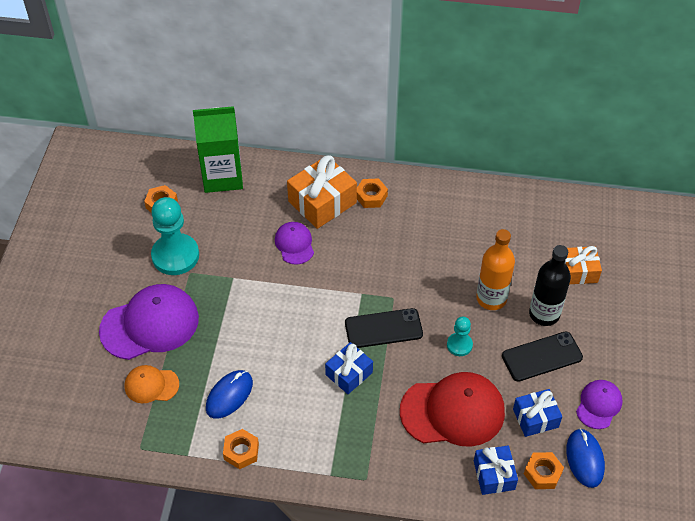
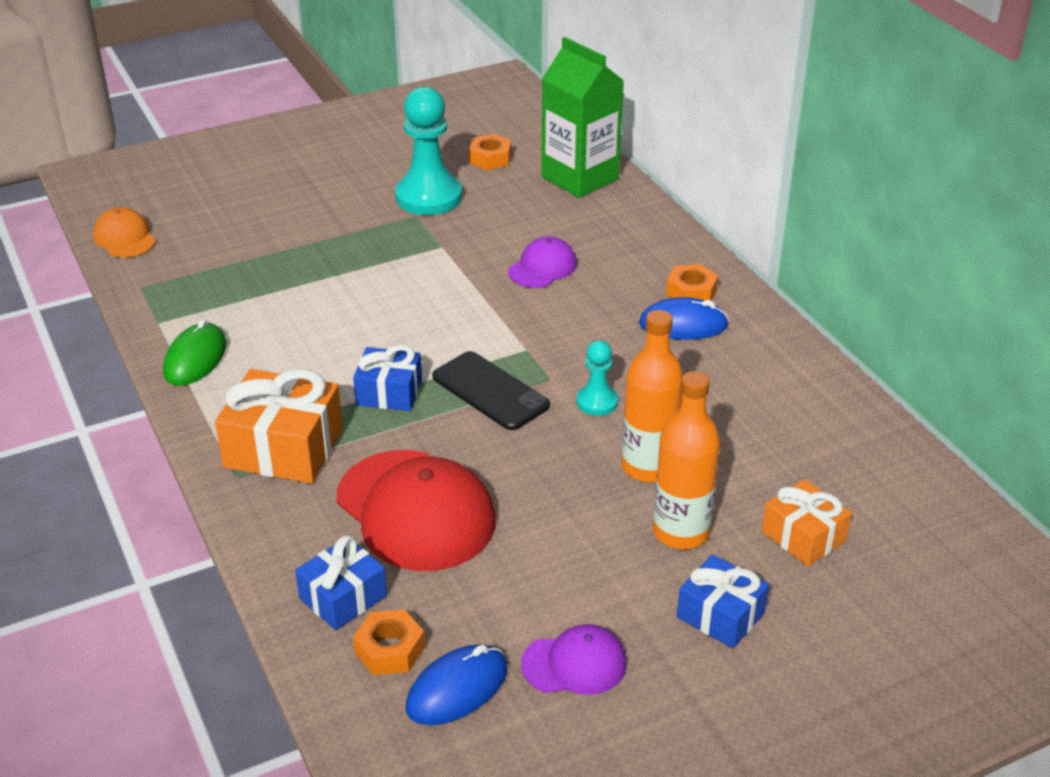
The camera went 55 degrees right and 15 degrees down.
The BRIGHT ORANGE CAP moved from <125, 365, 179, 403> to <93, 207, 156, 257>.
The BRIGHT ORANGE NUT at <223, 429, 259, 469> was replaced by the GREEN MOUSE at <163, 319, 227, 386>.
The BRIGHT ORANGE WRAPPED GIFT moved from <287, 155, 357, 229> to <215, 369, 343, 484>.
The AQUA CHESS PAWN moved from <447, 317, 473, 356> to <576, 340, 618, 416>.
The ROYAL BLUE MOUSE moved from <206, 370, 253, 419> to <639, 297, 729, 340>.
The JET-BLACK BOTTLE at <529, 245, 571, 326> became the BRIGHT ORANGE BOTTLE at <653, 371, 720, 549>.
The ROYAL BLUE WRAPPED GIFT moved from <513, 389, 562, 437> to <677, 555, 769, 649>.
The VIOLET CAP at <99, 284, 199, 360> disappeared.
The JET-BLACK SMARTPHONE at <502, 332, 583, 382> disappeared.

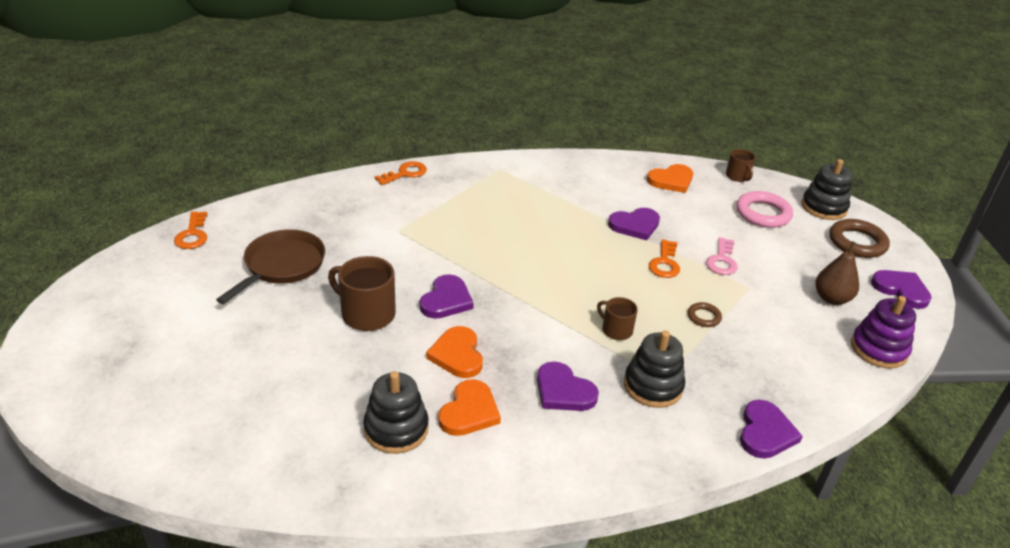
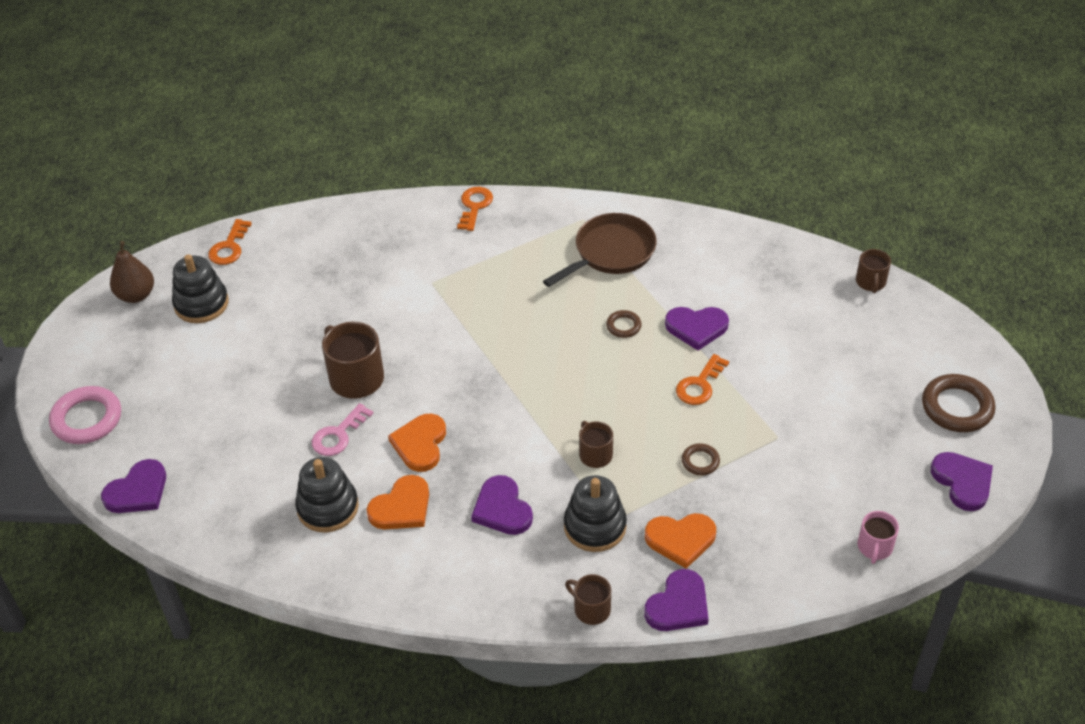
The camera went 25 degrees right and 10 degrees up.
The ROSE-PINK HOOP moved from <736, 191, 793, 228> to <49, 386, 121, 444>.
The VIOLET HEART moved from <420, 274, 474, 319> to <101, 459, 166, 513>.
The DARK BROWN PEAR moved from <815, 241, 859, 305> to <110, 241, 154, 303>.
The JET-BLACK STACKING TOY moved from <802, 159, 852, 220> to <172, 254, 229, 323>.
The ROSE-PINK KEY moved from <706, 237, 738, 275> to <312, 403, 374, 456>.
The BRIGHT ORANGE KEY at <375, 161, 427, 185> turned 60 degrees counterclockwise.
The DARK BROWN FRYING PAN moved from <216, 229, 325, 304> to <543, 213, 657, 287>.
The DARK BROWN TEA MUG at <565, 574, 611, 625> appeared.
The DARK BROWN HOOP at <606, 310, 642, 338> appeared.
The BRIGHT ORANGE HEART moved from <647, 164, 693, 193> to <645, 513, 716, 569>.
The VIOLET STACKING TOY at <851, 296, 916, 369> was replaced by the ROSE-PINK TEA MUG at <858, 511, 899, 564>.

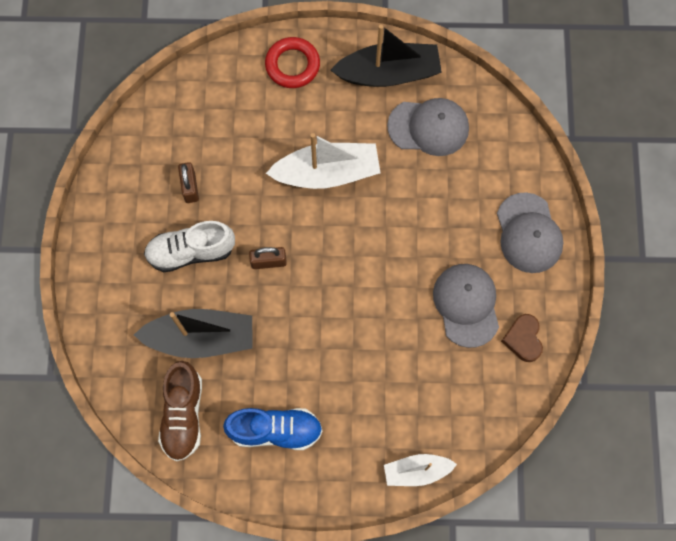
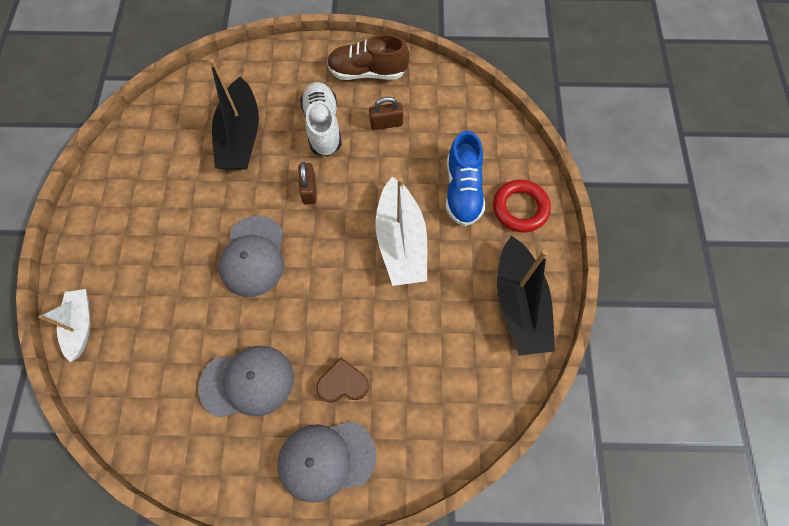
The camera went 90 degrees right and 5 degrees down.
The GREY CAP moved from <387, 98, 469, 156> to <218, 216, 284, 297>.
The DARK BROWN HEART moved from <501, 314, 543, 362> to <316, 357, 369, 403>.
The DARK BROWN SNEAKER moved from <158, 361, 202, 461> to <327, 34, 410, 80>.
The ROYAL BLUE SNEAKER moved from <223, 408, 323, 450> to <446, 131, 485, 226>.

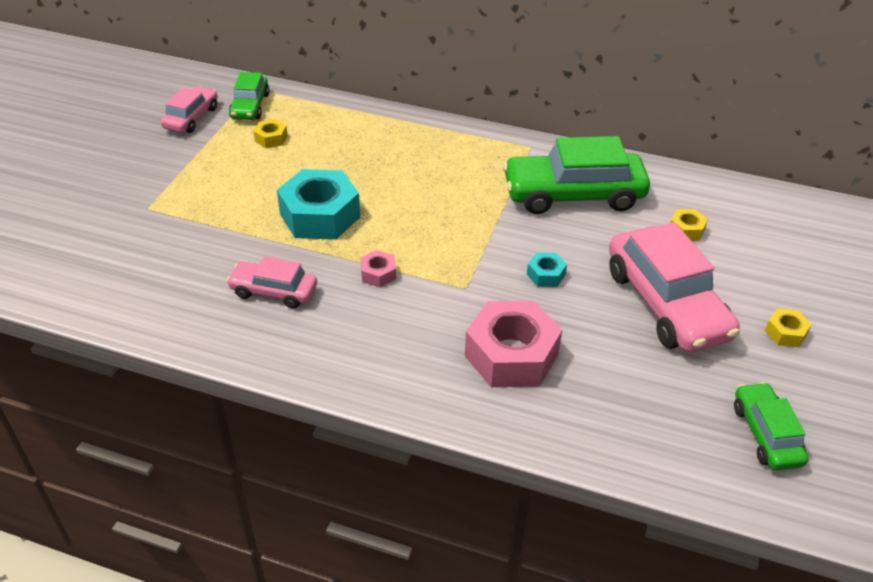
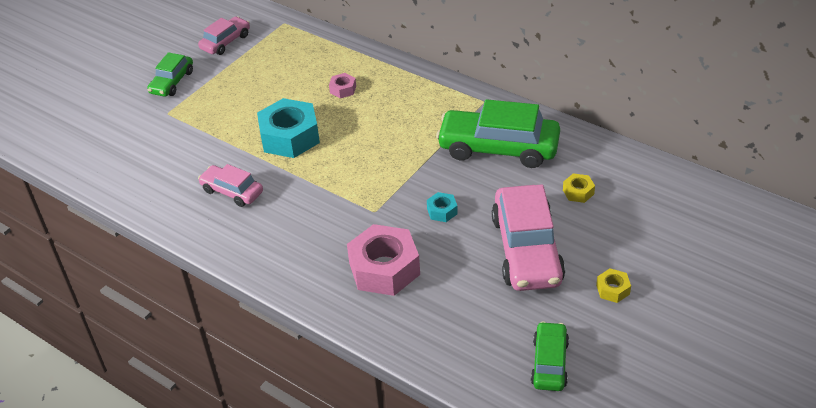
The camera went 20 degrees right and 0 degrees up.
The GREEN AUTOMOBILE moved from <229, 72, 269, 120> to <147, 52, 193, 97>.
The ROSE-PINK NUT moved from <360, 250, 396, 287> to <329, 73, 356, 98>.
The YELLOW NUT at <253, 119, 288, 148> disappeared.

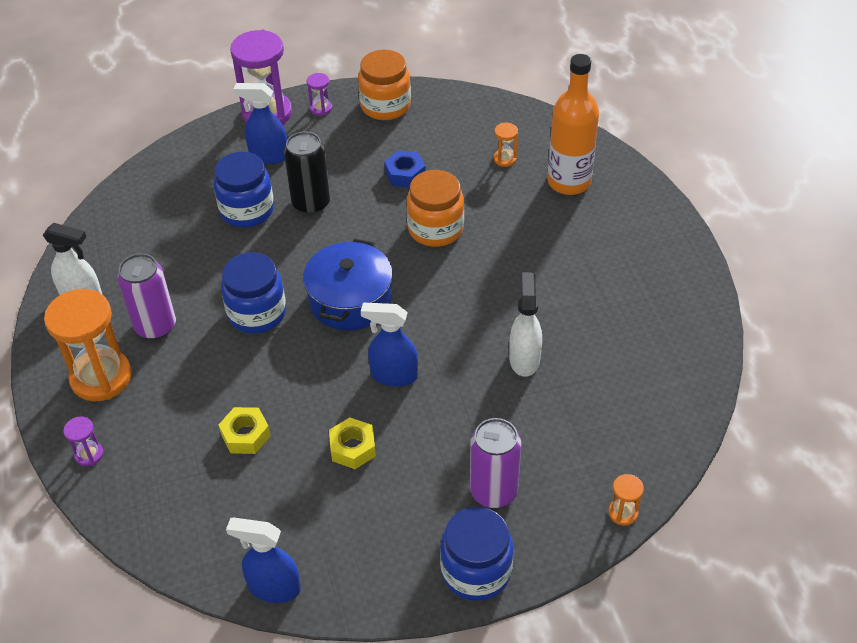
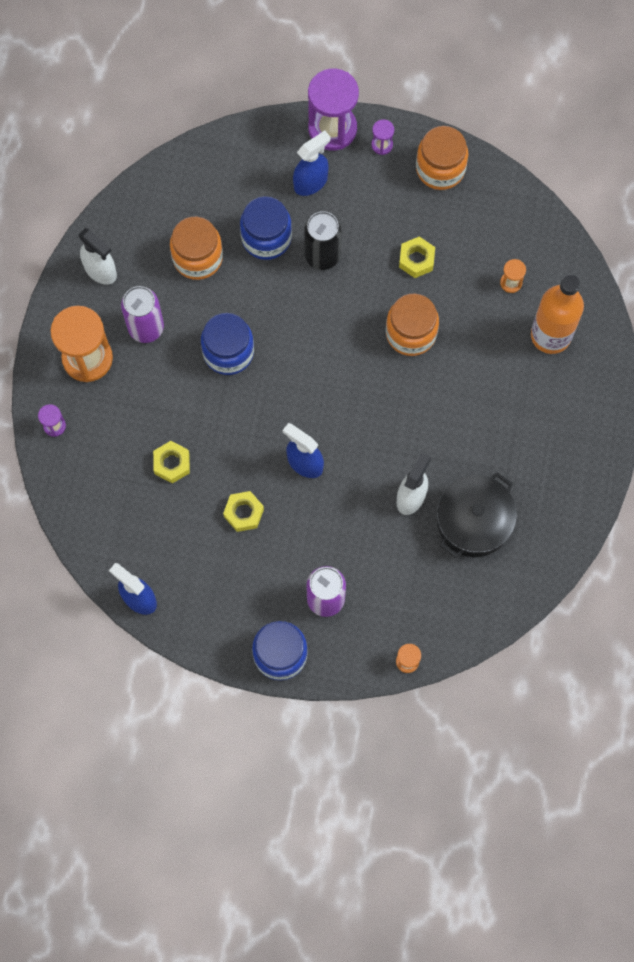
The camera went 25 degrees right and 25 degrees up.
The BRIGHT ORANGE JAR at <170, 217, 223, 280> appeared.
The ROYAL BLUE SPRAY BOTTLE at <234, 83, 287, 164> turned 105 degrees clockwise.
The ROYAL BLUE NUT at <384, 150, 426, 188> became the YELLOW NUT at <399, 237, 435, 278>.
The JET-BLACK COOKING POT at <437, 472, 517, 558> appeared.
The ROYAL BLUE COOKING POT at <303, 238, 393, 331> disappeared.

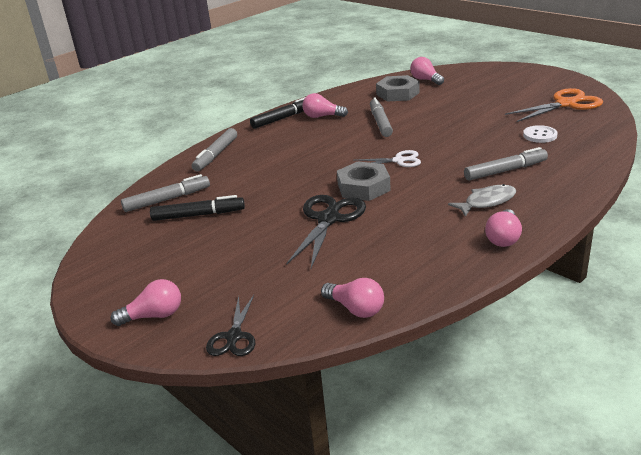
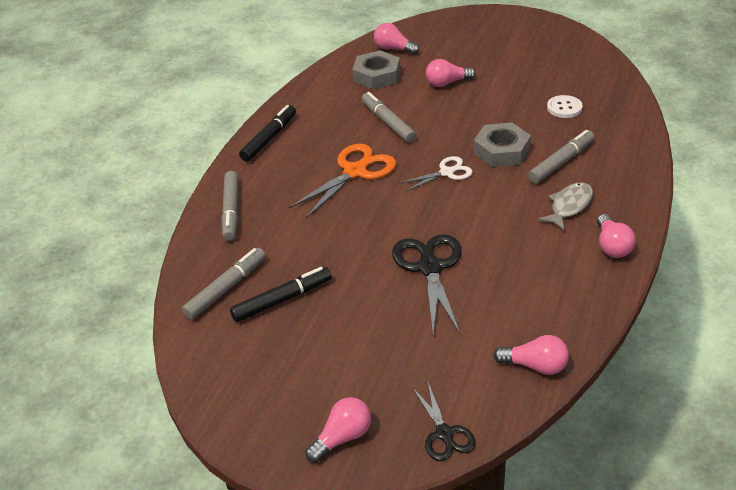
The camera went 25 degrees left and 10 degrees up.
The BRIGHT ORANGE SCISSORS moved from <505, 88, 603, 122> to <289, 143, 396, 218>.
The ROSE-PINK LIGHT BULB moved from <302, 93, 348, 118> to <426, 59, 476, 87>.
The GREY NUT moved from <337, 161, 391, 201> to <474, 123, 531, 167>.

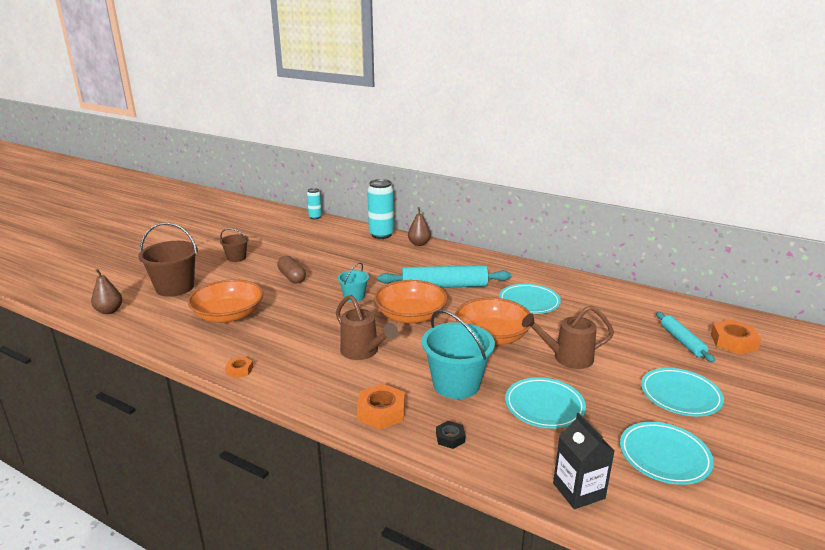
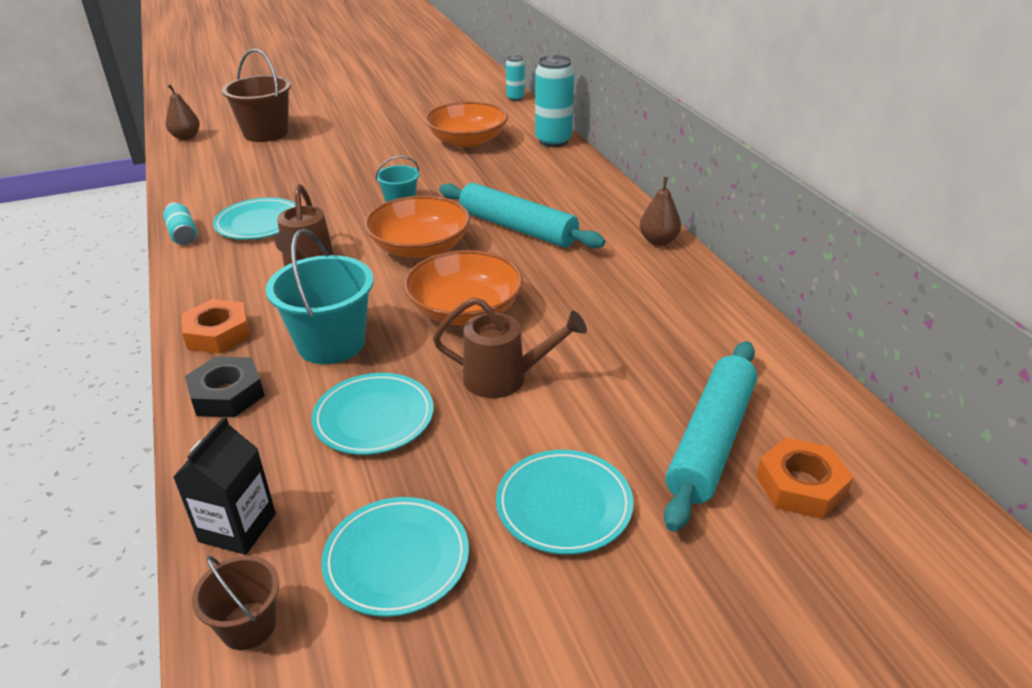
The camera went 40 degrees right and 10 degrees up.
The BRIGHT ORANGE NUT at <225, 356, 253, 378> was replaced by the AQUA CAN at <163, 202, 197, 245>.
The JET-BLACK NUT at <436, 421, 466, 449> changed to 1.78 times the size.
The DARK BROWN PAIL moved from <220, 228, 249, 262> to <191, 556, 279, 650>.
The AQUA PLATE moved from <499, 284, 561, 314> to <213, 197, 296, 240>.
The BRIGHT ORANGE DEEP DISH moved from <188, 279, 263, 323> to <425, 101, 508, 147>.
The DARK BROWN WATERING CAN at <522, 306, 614, 369> turned 150 degrees clockwise.
The DARK BROWN PEAR moved from <408, 207, 431, 246> to <640, 177, 681, 246>.
The AQUA PASTRY ROLLER at <656, 312, 715, 362> changed to 1.70 times the size.
The DARK BROWN PILL at <277, 256, 306, 284> disappeared.

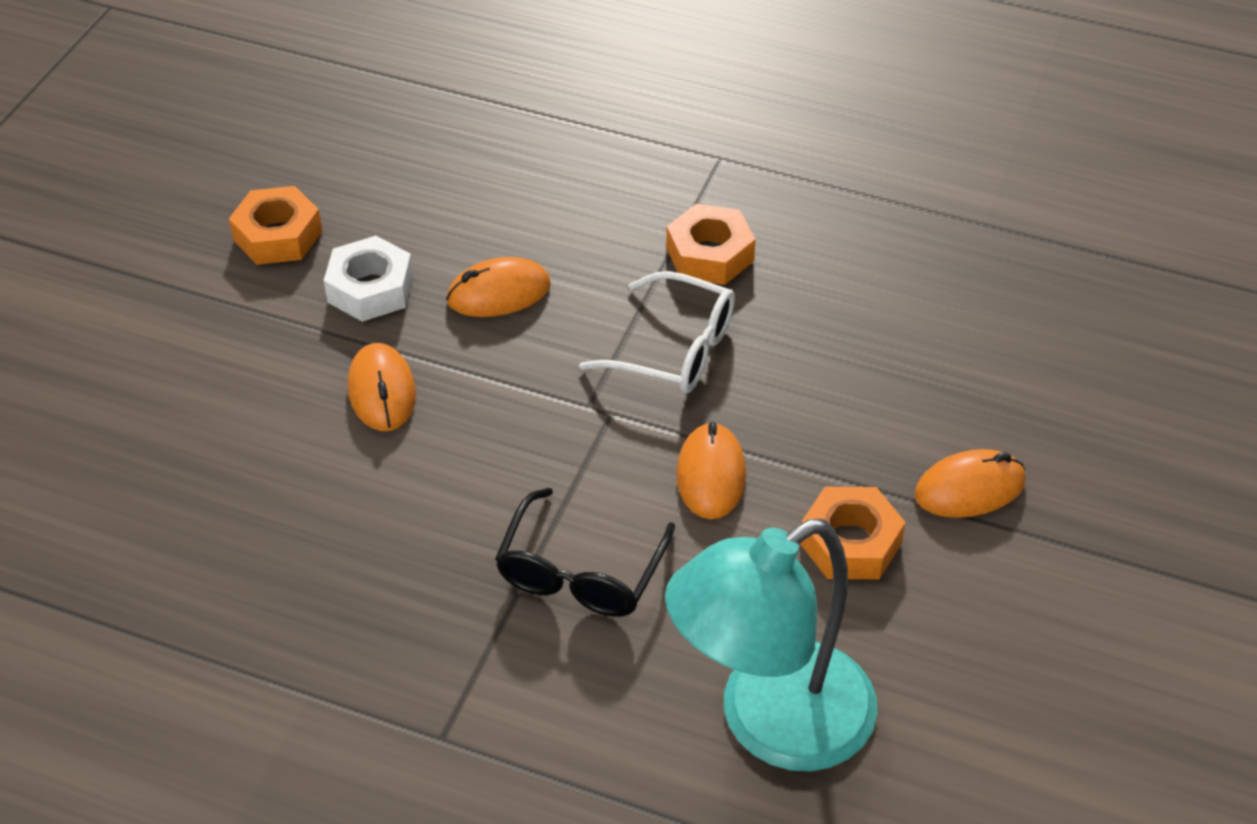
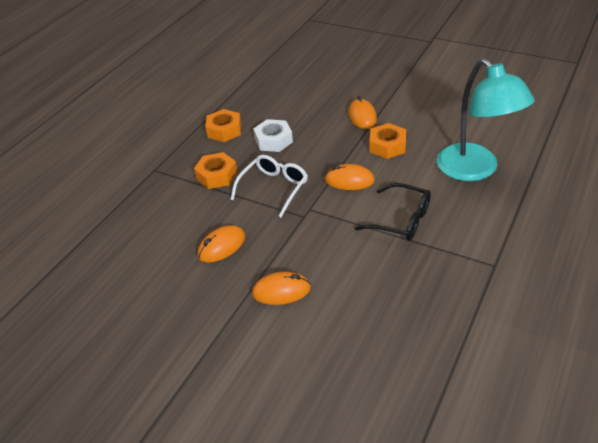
The camera went 80 degrees left and 5 degrees down.
The BRIGHT ORANGE MOUSE at <446, 257, 551, 317> turned 60 degrees clockwise.
The BRIGHT ORANGE NUT moved from <229, 186, 322, 265> to <205, 109, 241, 142>.
The WHITE NUT moved from <324, 236, 414, 322> to <253, 119, 293, 152>.

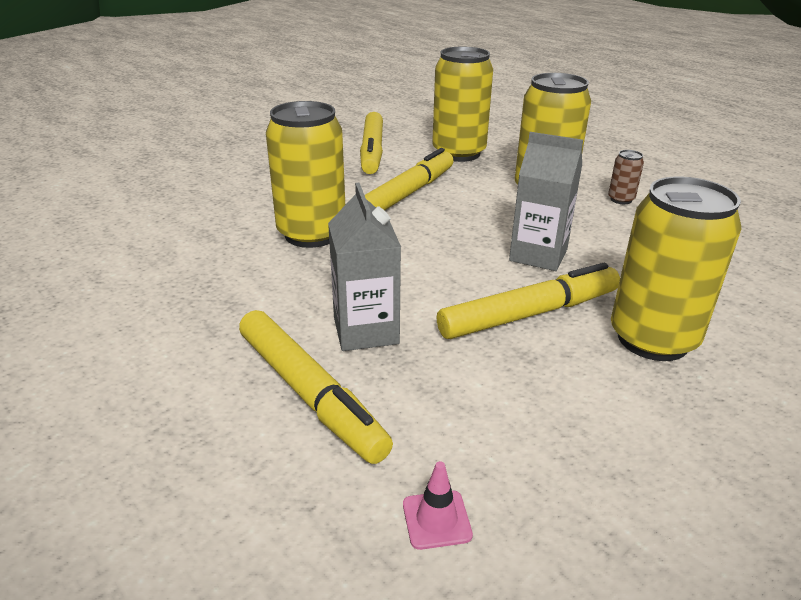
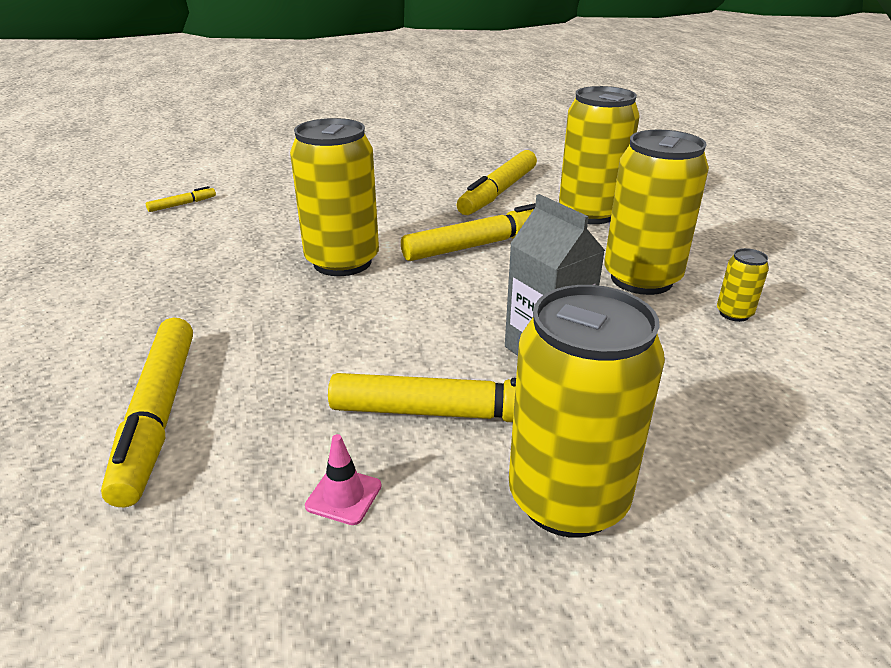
The camera went 30 degrees right and 0 degrees up.
The YELLOW FELT PEN at <146, 186, 216, 212> appeared.
The ROSE-PINK TRAFFIC CONE moved from <403, 461, 473, 550> to <305, 434, 381, 525>.
The DARK BROWN CAN at <608, 150, 644, 204> became the YELLOW CAN at <717, 248, 769, 322>.
The GREY JUICE CARTON at <328, 183, 401, 351> disappeared.

